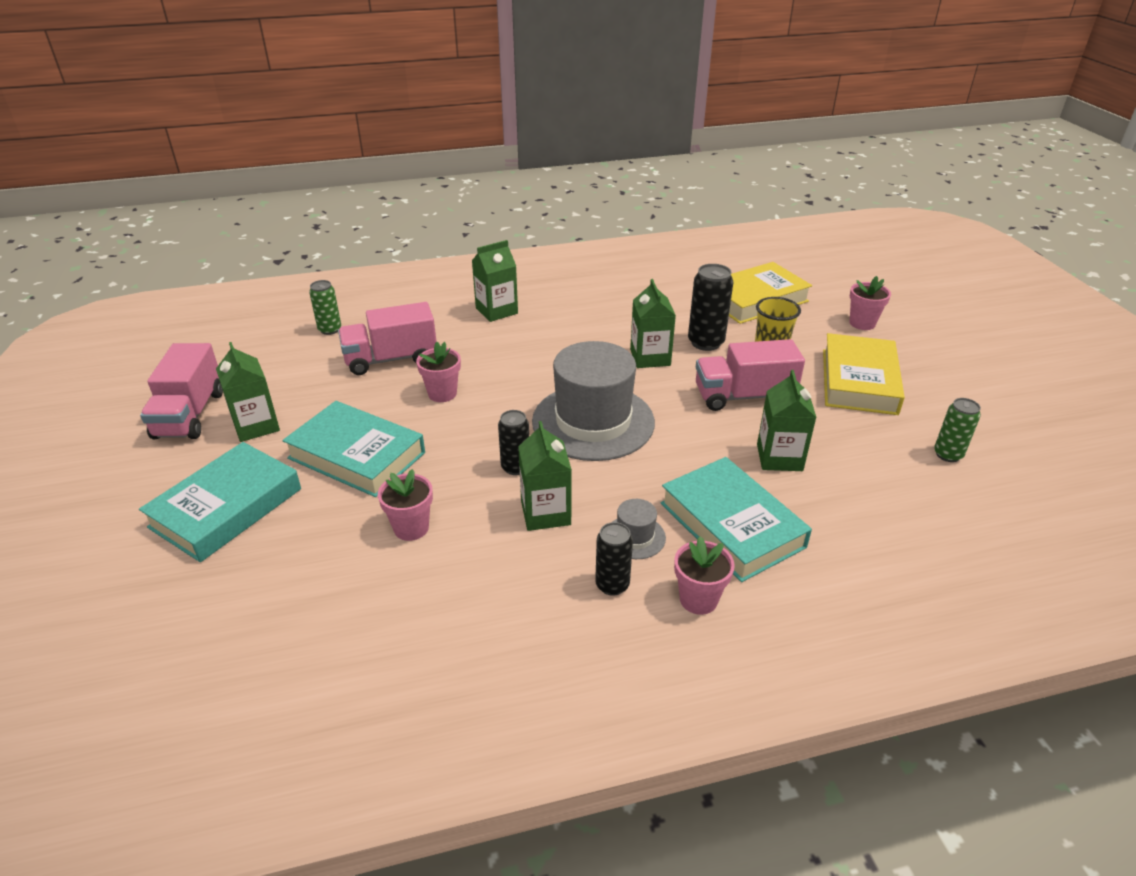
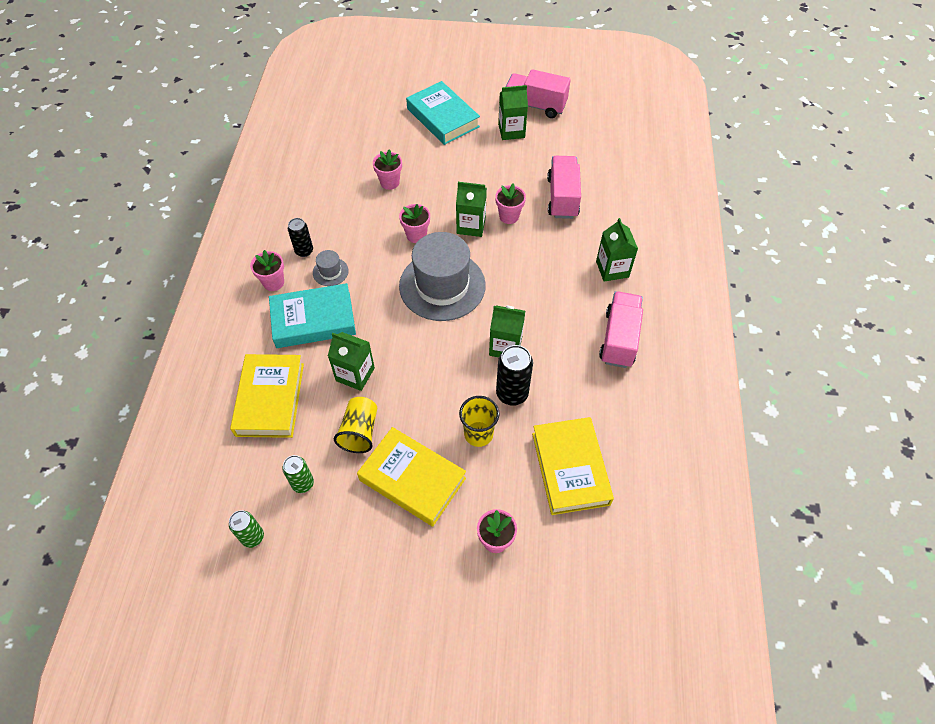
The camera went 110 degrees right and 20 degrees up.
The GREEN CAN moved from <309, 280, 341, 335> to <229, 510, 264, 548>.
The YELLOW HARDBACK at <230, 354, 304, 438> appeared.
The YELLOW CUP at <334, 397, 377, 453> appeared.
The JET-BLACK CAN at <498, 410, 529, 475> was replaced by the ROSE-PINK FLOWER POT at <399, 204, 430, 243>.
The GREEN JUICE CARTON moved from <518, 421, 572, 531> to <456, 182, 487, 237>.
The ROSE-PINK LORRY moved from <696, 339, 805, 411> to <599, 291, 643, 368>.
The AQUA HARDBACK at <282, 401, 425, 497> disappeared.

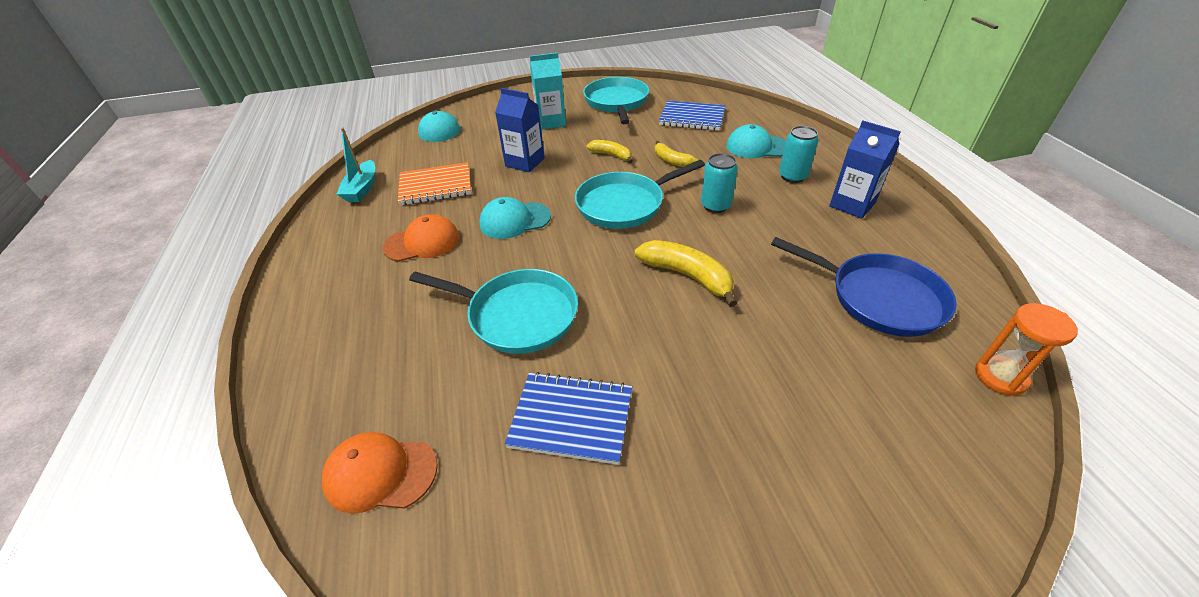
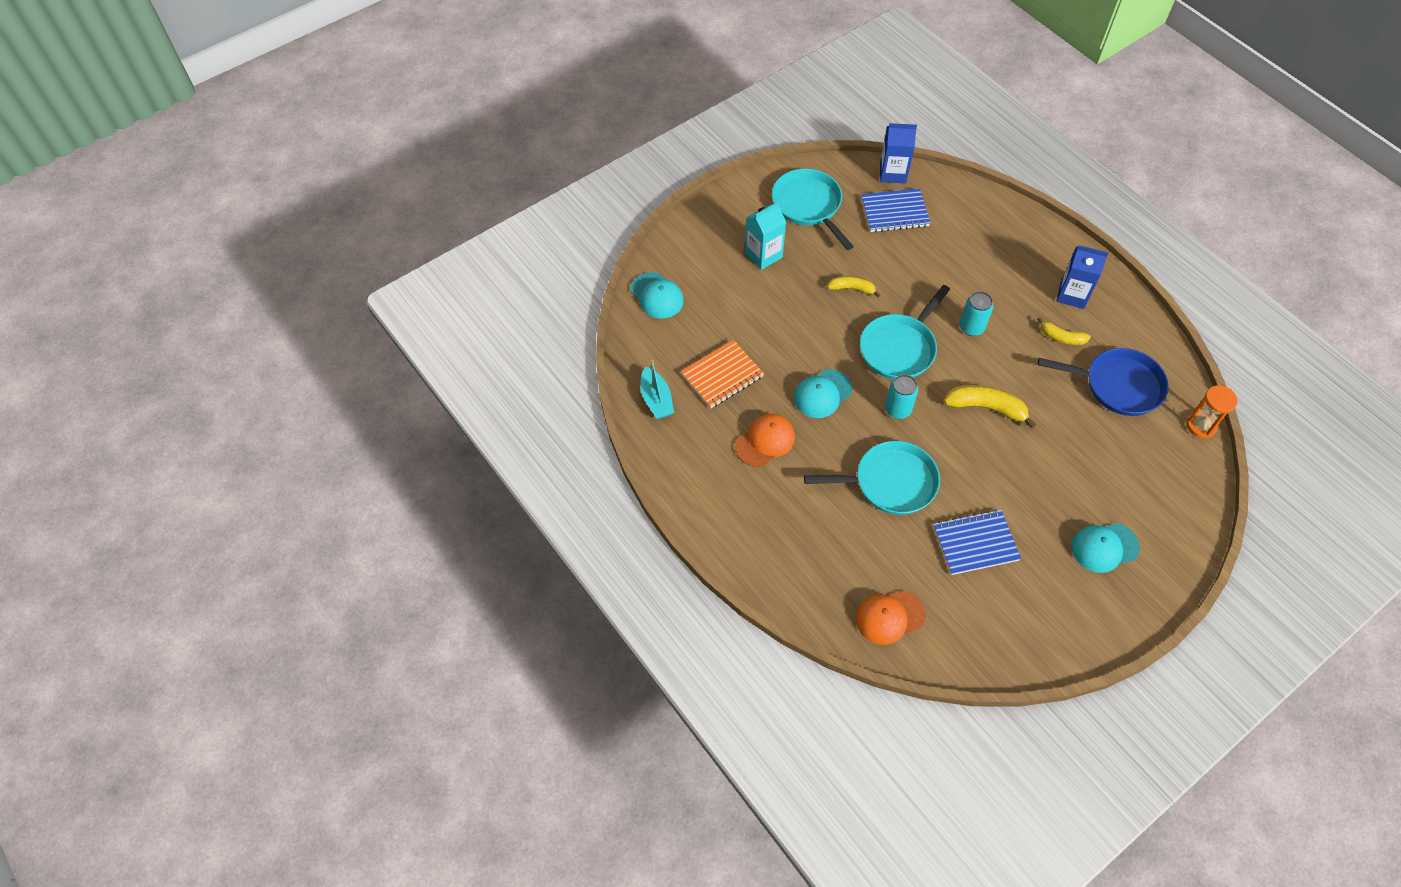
The camera went 25 degrees left and 15 degrees up.
The ROYAL BLUE JUICE CARTON moved from <495, 88, 545, 172> to <880, 123, 917, 183>.
The AQUA CAN moved from <779, 126, 819, 183> to <885, 375, 918, 419>.
The YELLOW TOY BANANA moved from <655, 141, 698, 167> to <1037, 317, 1091, 345>.
The AQUA CAP moved from <726, 124, 786, 158> to <1072, 523, 1140, 573>.

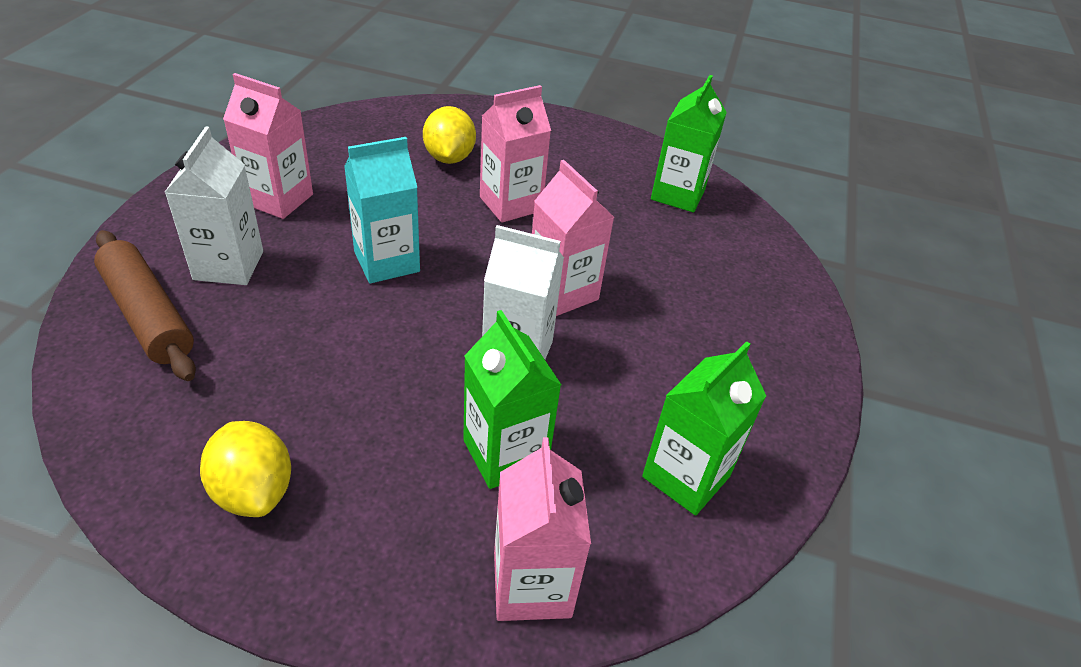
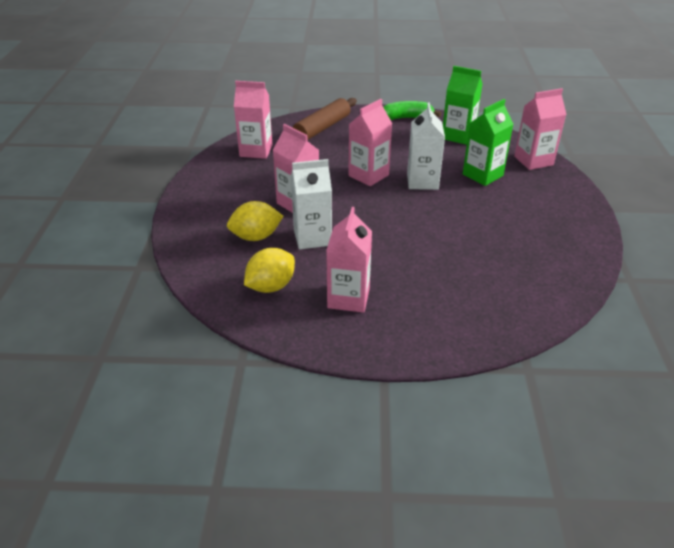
The camera went 100 degrees left and 5 degrees down.
The GREEN JUICE CARTON at <651, 75, 727, 213> became the ROSE-PINK JUICE CARTON at <234, 81, 273, 159>.
The YELLOW CITRUS FRUIT moved from <200, 421, 291, 517> to <244, 248, 295, 293>.
The WHITE JUICE CARTON moved from <164, 126, 263, 285> to <291, 159, 332, 249>.
The DARK BROWN PASTRY ROLLER moved from <94, 230, 196, 381> to <293, 98, 357, 140>.
The GREEN TOY BANANA at <383, 101, 441, 120> appeared.
The AQUA JUICE CARTON at <344, 137, 420, 284> disappeared.

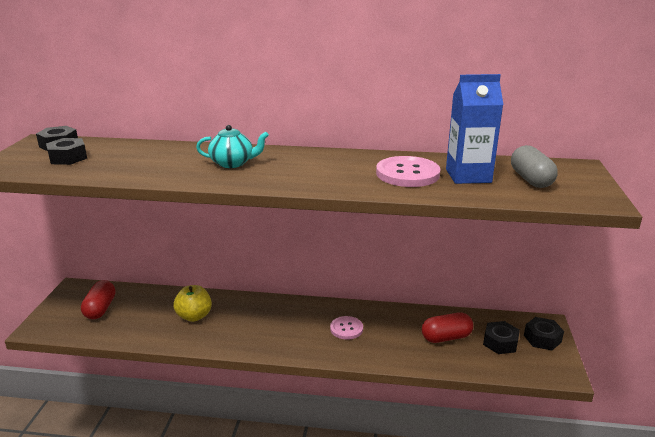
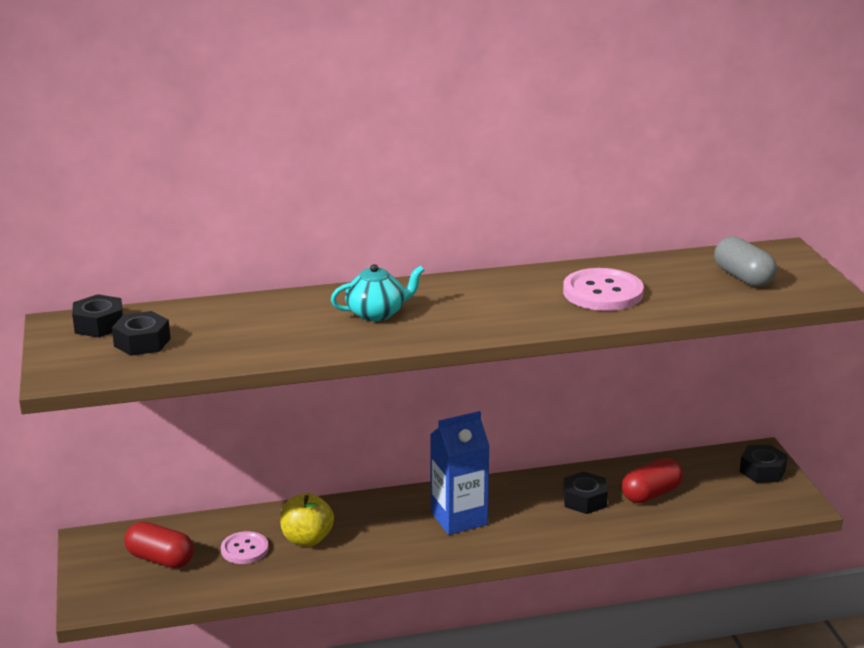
The camera went 20 degrees left and 0 degrees up.
The SCARLET PILL at <81, 280, 116, 319> turned 45 degrees counterclockwise.
The ROSE-PINK BUTTON moved from <330, 316, 363, 340> to <221, 531, 269, 564>.
The ROYAL BLUE JUICE CARTON moved from <446, 74, 503, 184> to <430, 411, 490, 535>.
The JET-BLACK NUT moved from <483, 321, 520, 354> to <563, 471, 608, 514>.

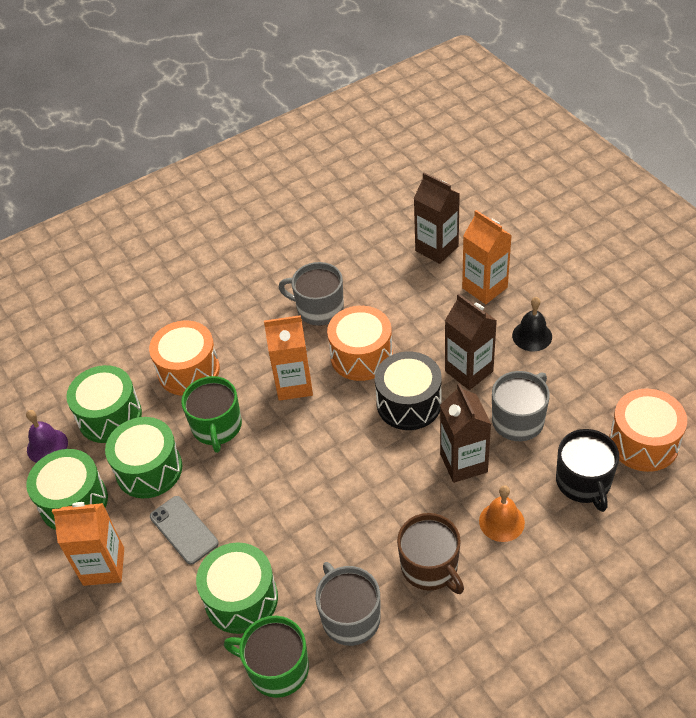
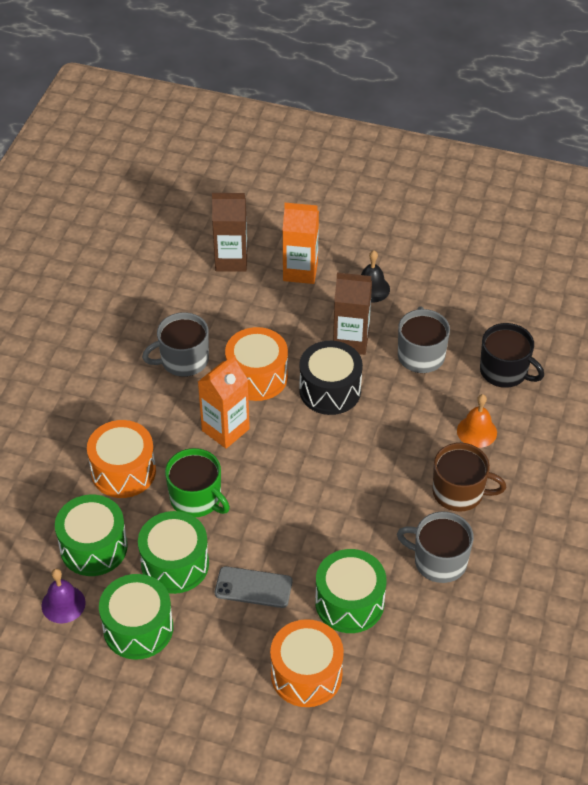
The camera went 45 degrees left and 0 degrees up.
The BRIGHT ORANGE TOY DRUM moved from <609, 389, 687, 472> to <270, 619, 344, 707>.
The BRIGHT ORANGE JUICE CARTON at <52, 502, 124, 586> disappeared.
The GREEN TEA MUG at <224, 616, 309, 698> disappeared.
The DARK BROWN JUICE CARTON at <440, 383, 491, 483> disappeared.

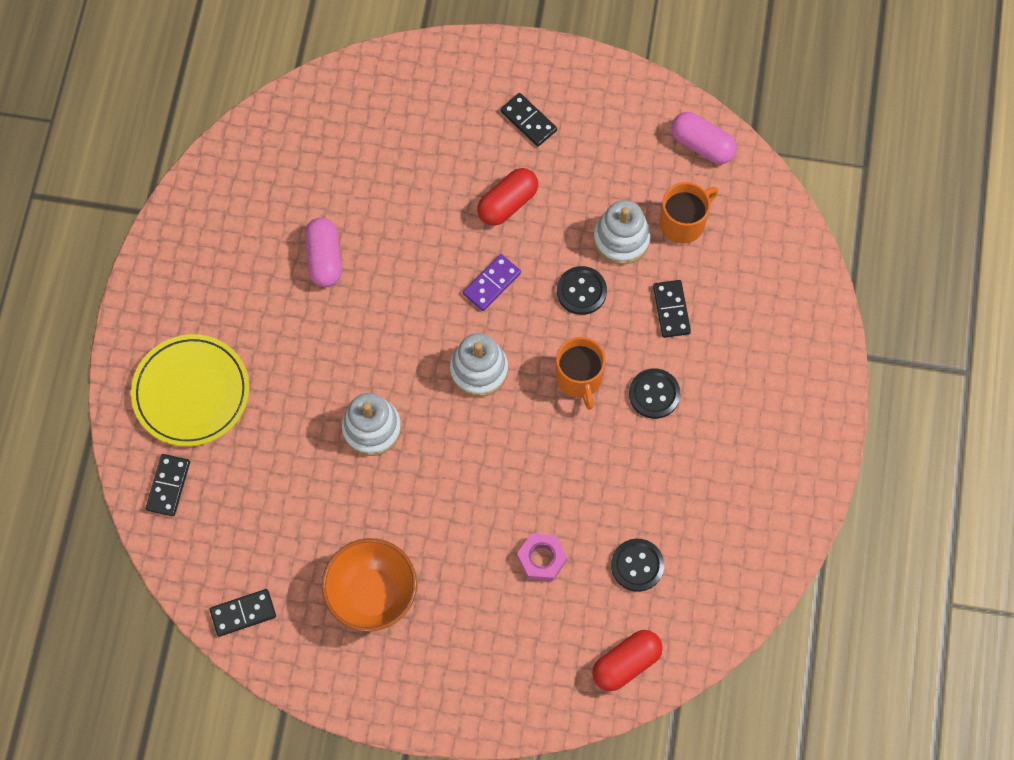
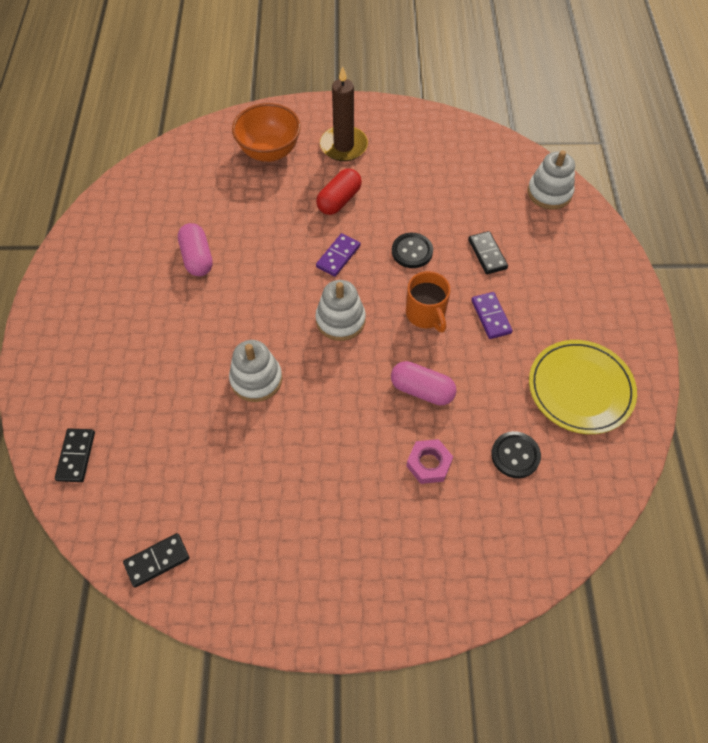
The camera went 10 degrees left and 10 degrees down.
The BRIGHT ORANGE DEEP DISH moved from <322, 538, 417, 632> to <232, 103, 301, 162>.
The JET-BLACK DOMINO at <500, 93, 557, 147> was replaced by the DARK BROWN PILLAR CANDLE at <320, 66, 368, 161>.
The ROSE-PINK PILL moved from <671, 112, 737, 164> to <391, 361, 456, 405>.
The JET-BLACK BUTTON at <629, 368, 681, 419> was replaced by the VIOLET DOMINO at <471, 292, 513, 339>.
The WHITE STACKING TOY moved from <593, 200, 651, 265> to <528, 150, 575, 210>.
The YELLOW PLATE moved from <131, 334, 249, 446> to <529, 340, 637, 434>.
The SCARLET PILL at <592, 630, 663, 691> disappeared.
The BRIGHT ORANGE TEA MUG at <660, 182, 718, 244> disappeared.

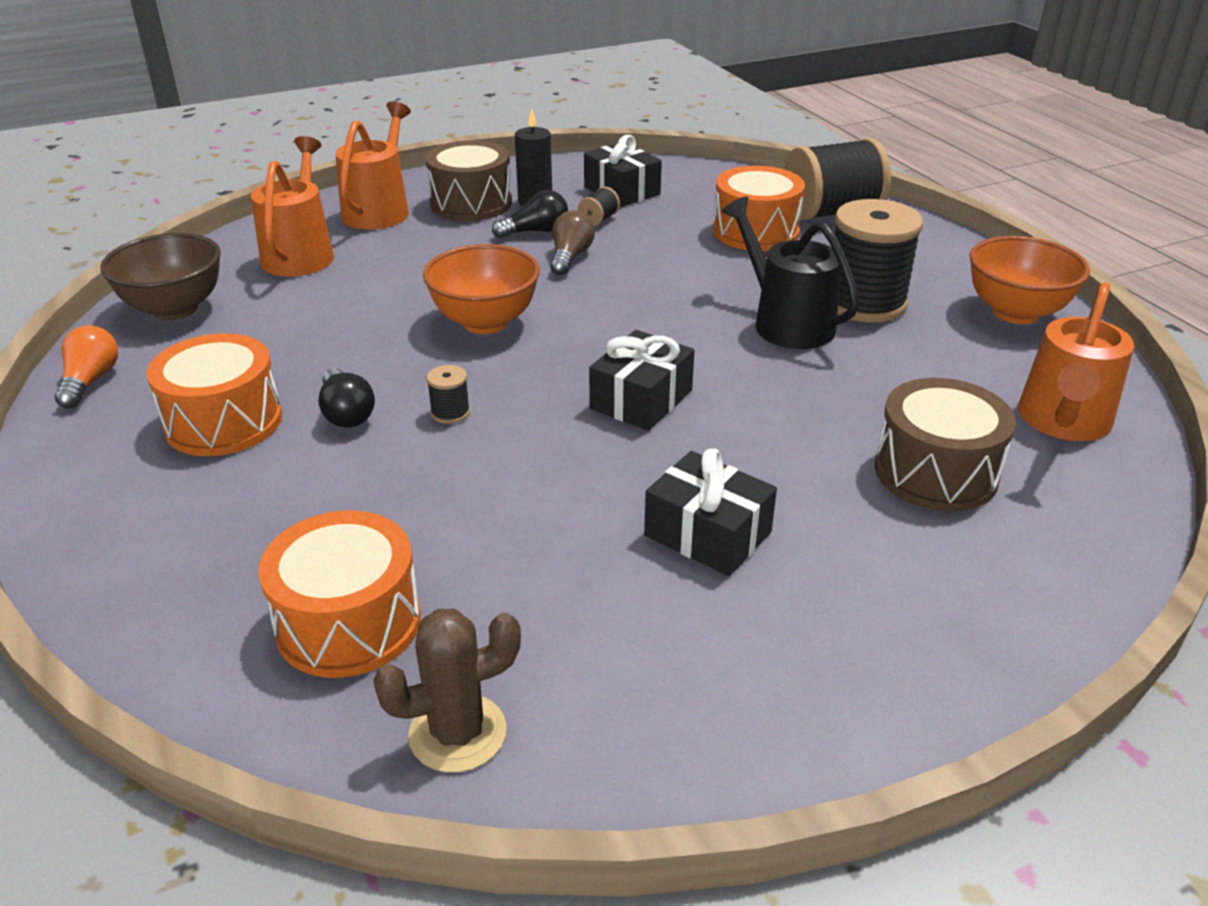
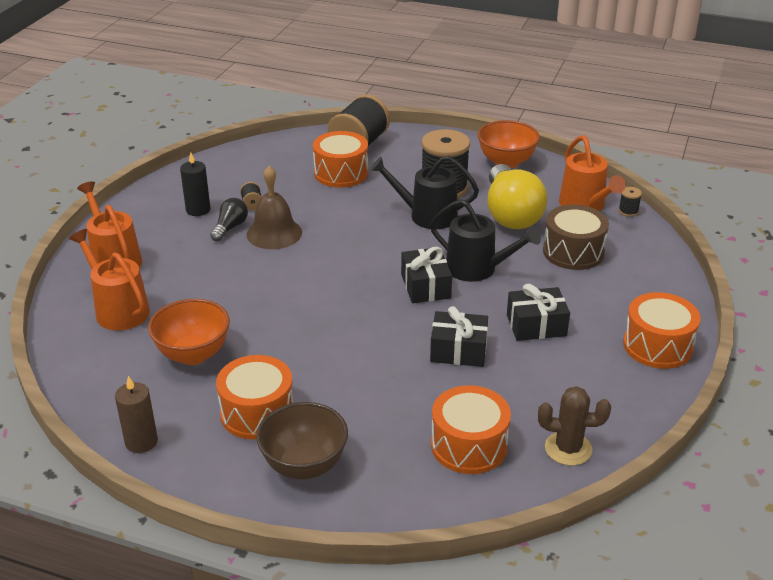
The camera went 45 degrees left and 0 degrees up.
The BRIGHT ORANGE LIGHT BULB at <55, 325, 118, 408> was replaced by the DARK BROWN PILLAR CANDLE at <115, 376, 158, 453>.
The BRIGHT ORANGE DEEP DISH moved from <423, 244, 540, 334> to <148, 299, 230, 365>.
The DARK BROWN LIGHT BULB at <550, 211, 595, 275> was replaced by the DARK BROWN SCHOOL BELL at <247, 166, 302, 249>.
The DARK BROWN DEEP DISH moved from <100, 233, 221, 321> to <256, 402, 348, 479>.
The JET-BLACK WATERING CAN at <430, 199, 541, 282> appeared.
The JET-BLACK WRAPPED GIFT moved from <584, 135, 662, 207> to <430, 306, 488, 367>.
The YELLOW LIGHT BULB at <487, 164, 548, 229> appeared.
The DARK BROWN PRICKLY PLANT at <373, 609, 521, 773> turned 75 degrees clockwise.
The JET-BLACK REEL OF THREAD moved from <427, 365, 470, 424> to <618, 187, 642, 217>.
The BRIGHT ORANGE TOY DRUM at <623, 292, 700, 369> appeared.
The JET-BLACK LIGHT BULB at <318, 368, 375, 428> disappeared.
The DARK BROWN TOY DRUM at <425, 140, 512, 221> disappeared.

